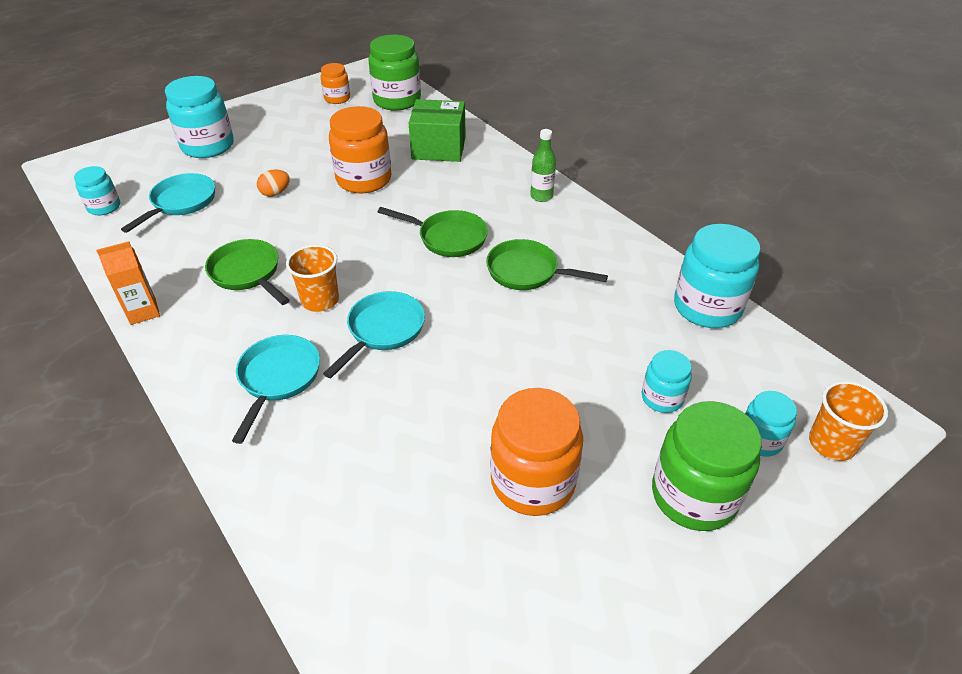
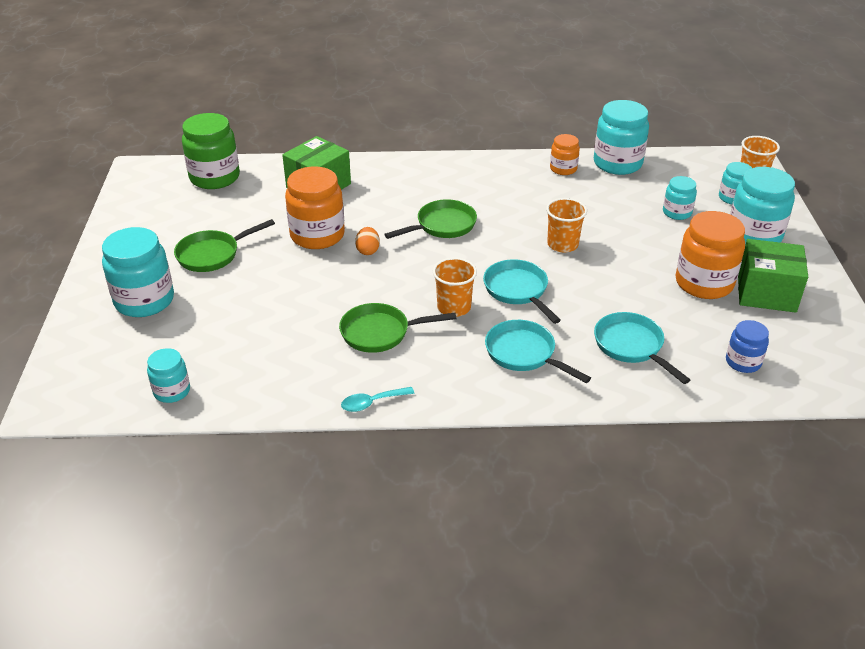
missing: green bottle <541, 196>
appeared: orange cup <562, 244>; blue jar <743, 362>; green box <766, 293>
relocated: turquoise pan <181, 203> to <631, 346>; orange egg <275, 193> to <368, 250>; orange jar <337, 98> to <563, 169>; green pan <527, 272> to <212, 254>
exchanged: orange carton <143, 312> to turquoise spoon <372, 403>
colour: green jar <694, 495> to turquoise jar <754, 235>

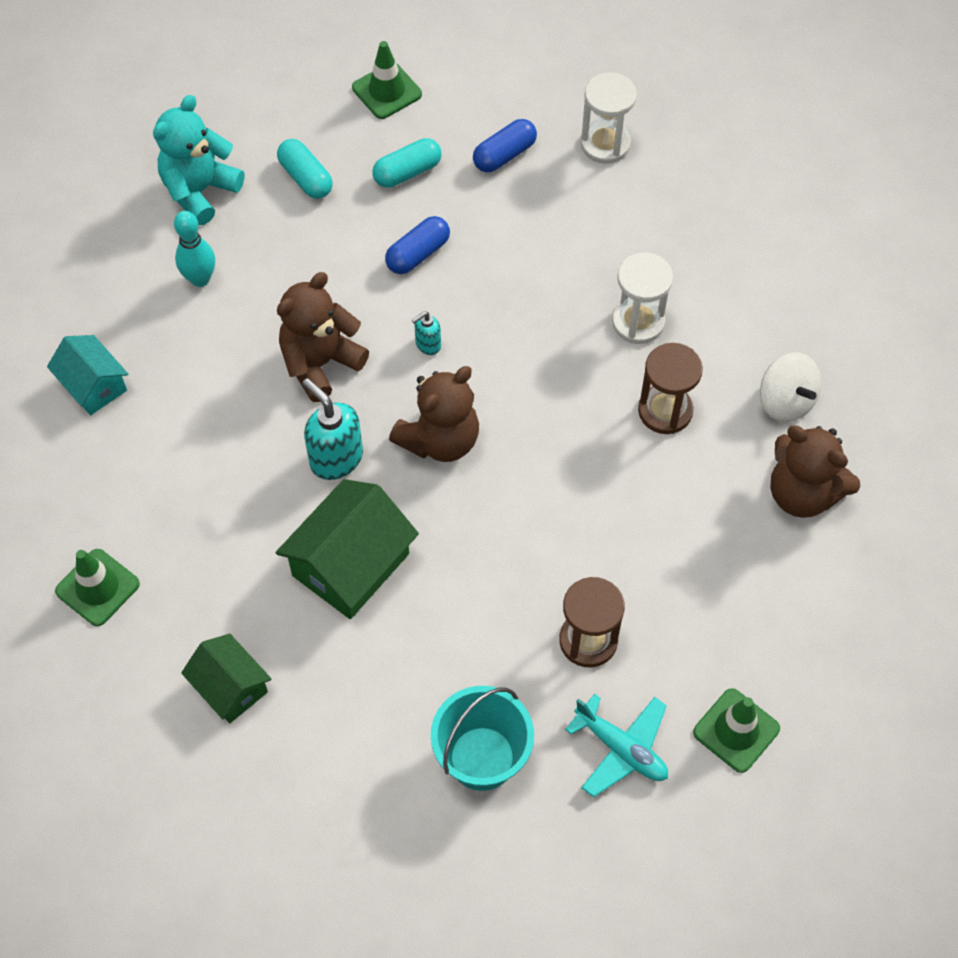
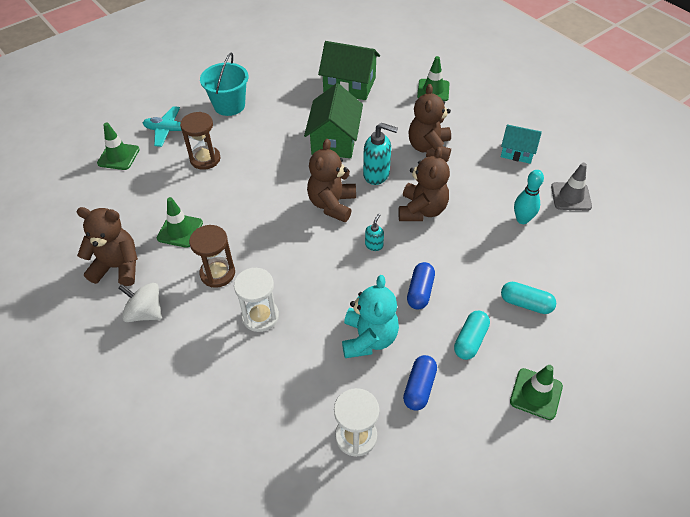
appeared: green traffic cone <180, 230>; brown teddy bear <429, 148>; grey traffic cone <571, 196>
relocated: turquoise teddy bear <200, 191> to <369, 338>
size: green house <230, 687> = <349, 85> x1.62

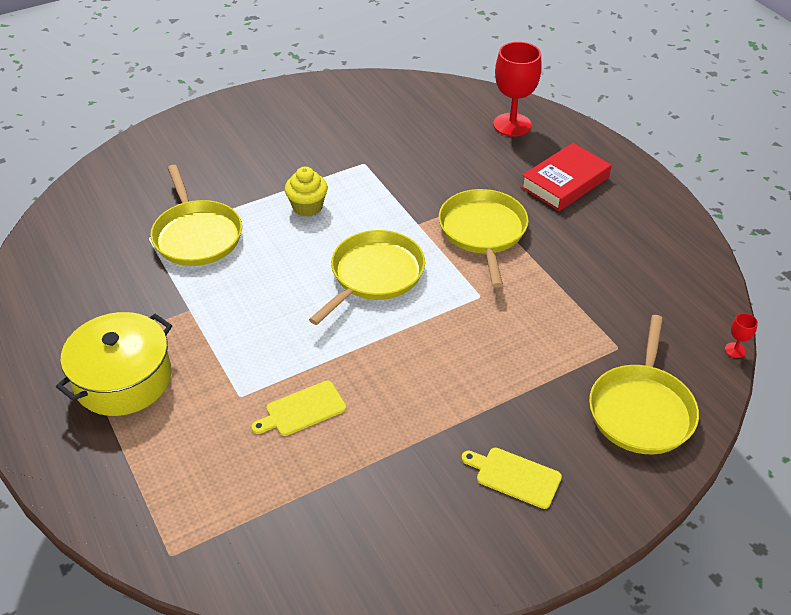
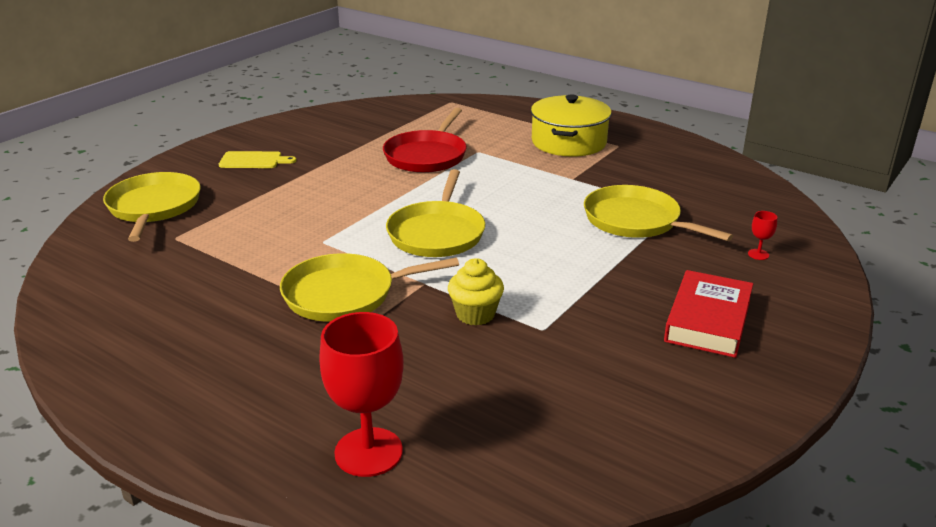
relocated: yellow cupcake <307, 207> to <475, 314>; red book <565, 182> to <708, 320>; red goblet <735, 350> to <758, 254>
exchanged: yellow cutting board <302, 410> to red pan <427, 155>
spun: yellow pan <483, 232> = <345, 294> 105 degrees clockwise

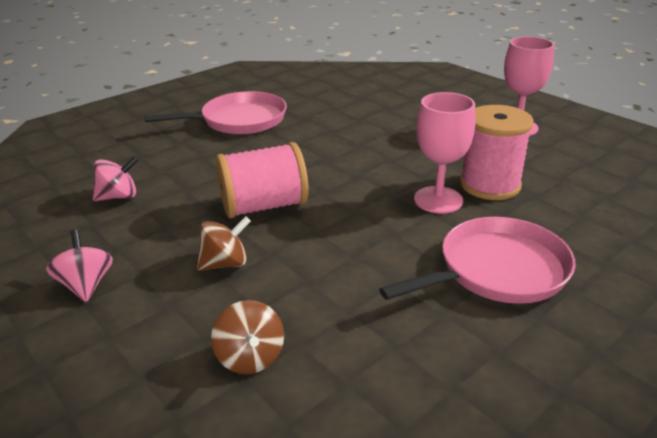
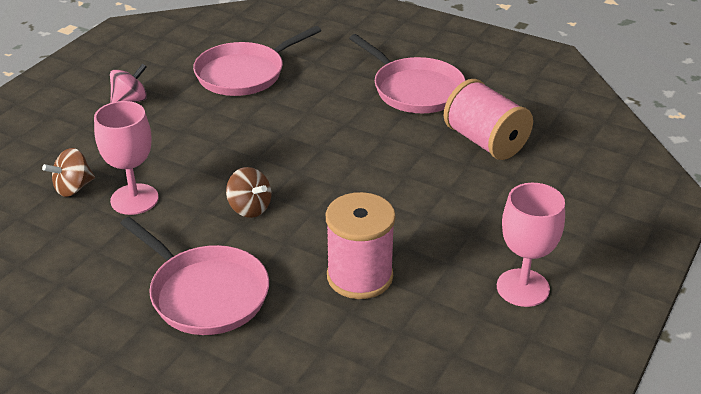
relocated: brown spinning top <225, 263> to <249, 208>; pink spool <264, 206> to <485, 142>; pink goblet <438, 200> to <134, 199>
exchanged: pink spinning top <119, 197> to pink pan <244, 74>

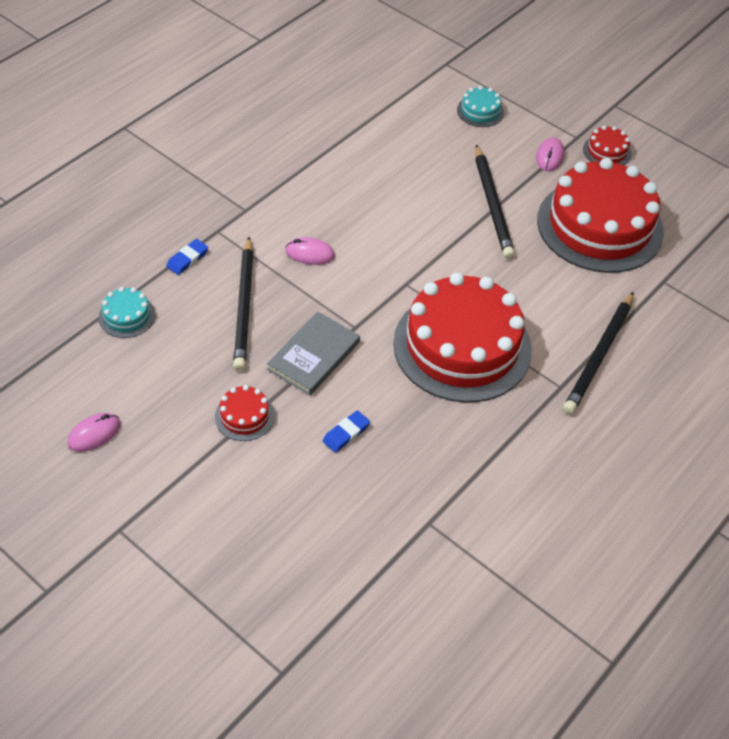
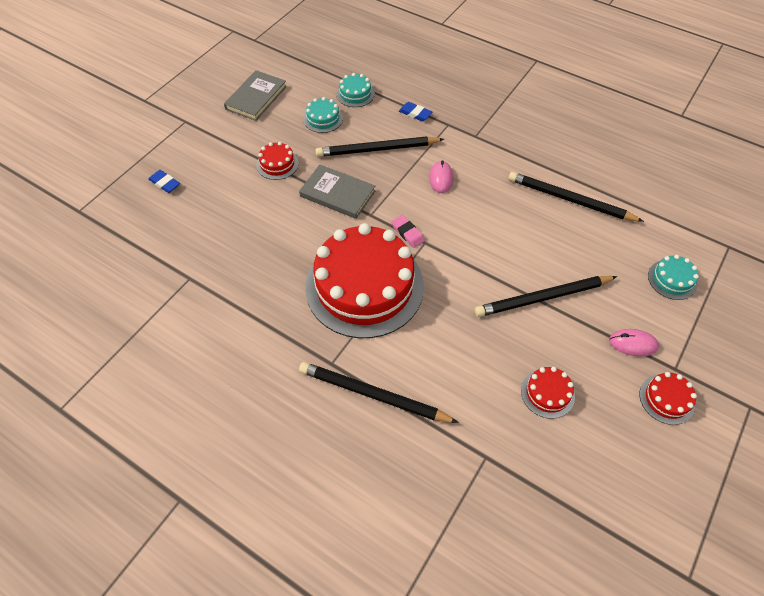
appeared: turquoise cake <323, 119>; pink eraser <407, 233>; black pencil <570, 200>
relocated: blue eraser <346, 433> to <165, 183>
exchanged: pink mouse <94, 434> to grey book <256, 97>
size: red cake <599, 226> = <547, 393> x0.41

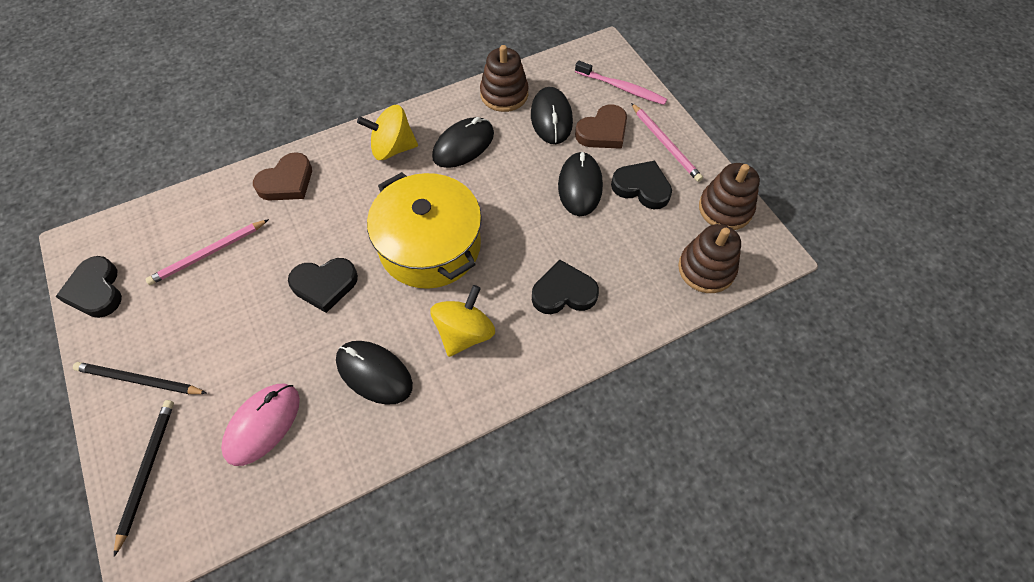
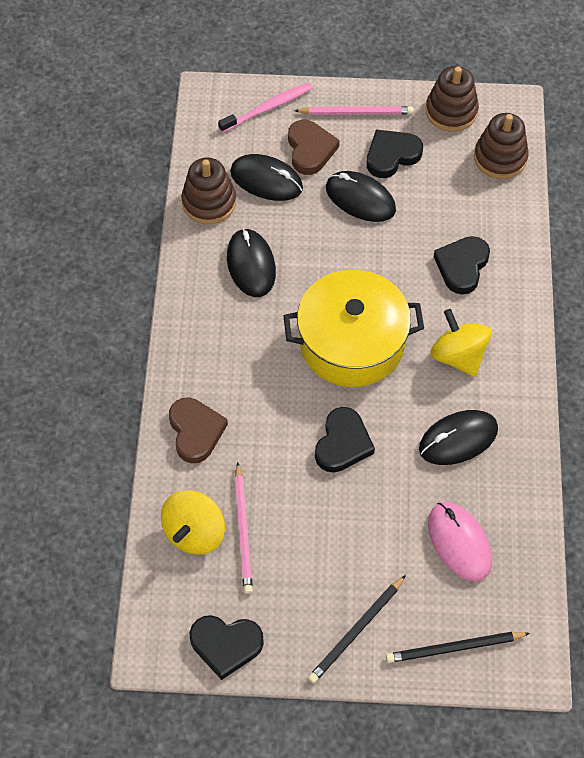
relocated: yellow spinning top <392, 148> to <194, 532>
spun: black pencil <147, 471> = <454, 648> 45 degrees counterclockwise

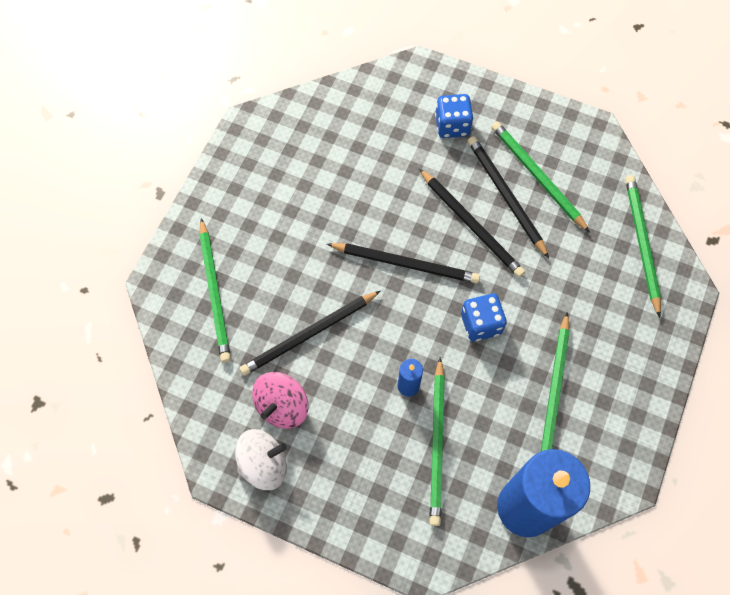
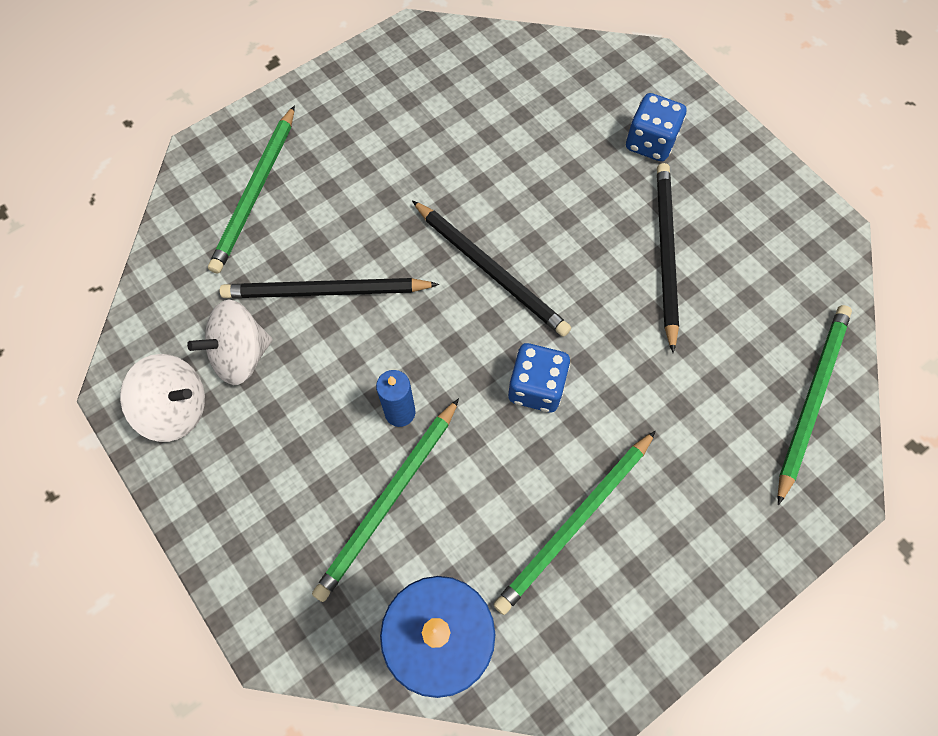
missing: black pencil <471, 225>; green pencil <537, 176>
colour: pink spinning top <282, 406> to white spinning top <241, 355>

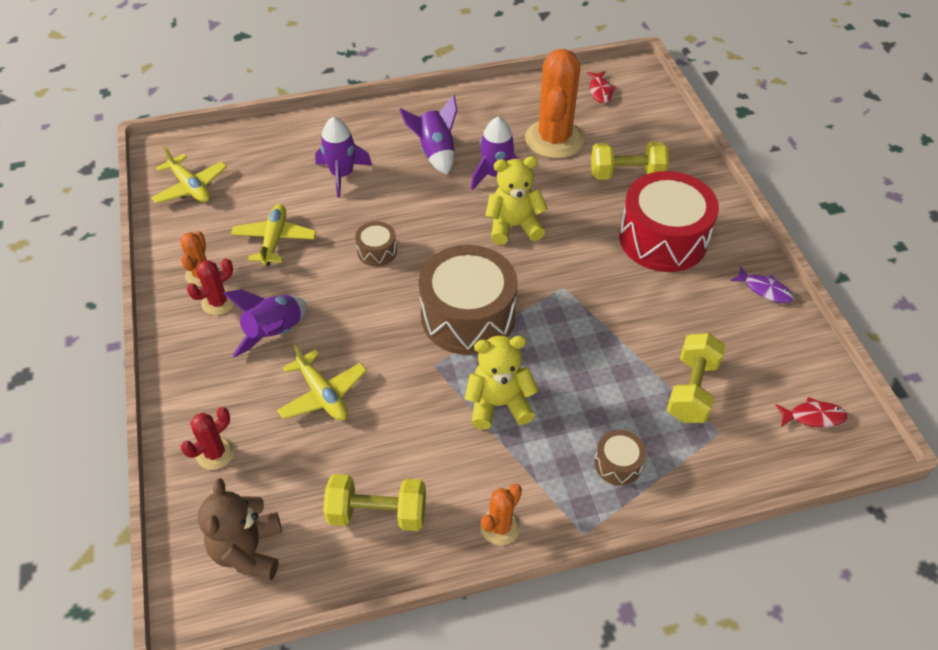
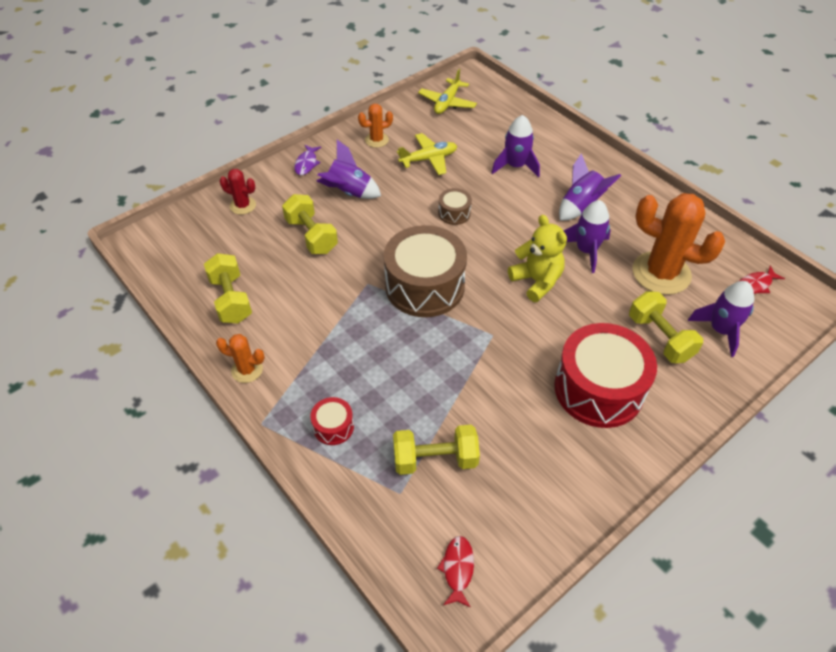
missing: red cactus <218, 302>; brown teddy bear <248, 550>; yellow teddy bear <499, 404>
appeared: purple rocket <720, 330>
relocated: purple fish <765, 290> to <306, 164>
exchanged: yellow plane <323, 394> to yellow dumbbell <311, 236>
colour: brown drum <618, 464> to red drum <333, 427>
spun: orange cactus <554, 139> = <661, 273> 45 degrees clockwise; red fish <813, 416> = <457, 569> 150 degrees counterclockwise

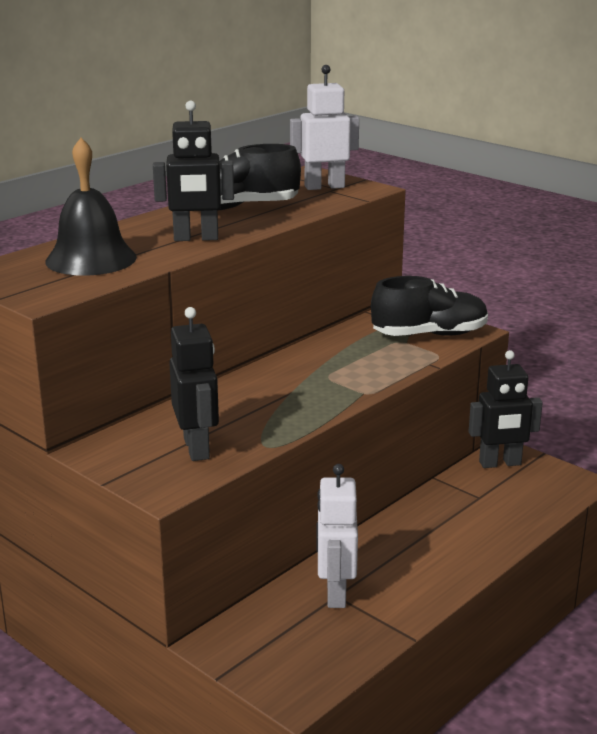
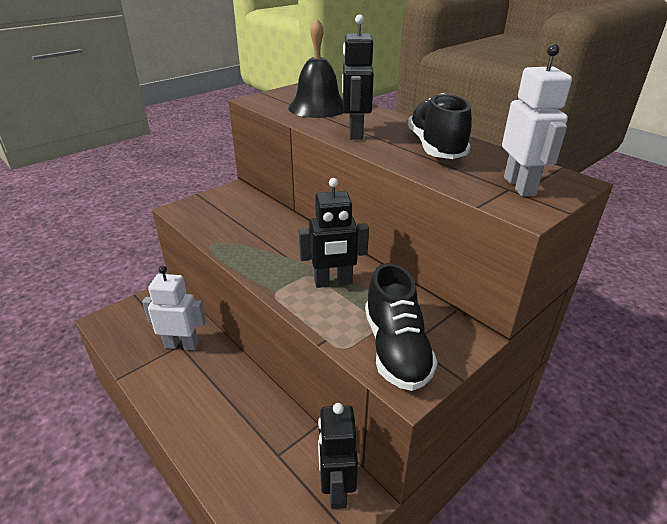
relocated: black robot <197, 448> to <333, 282>

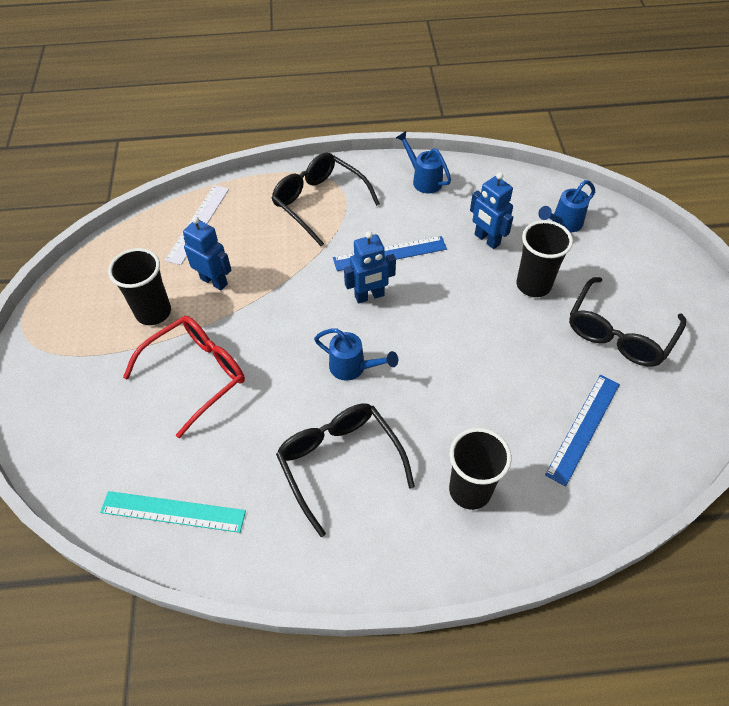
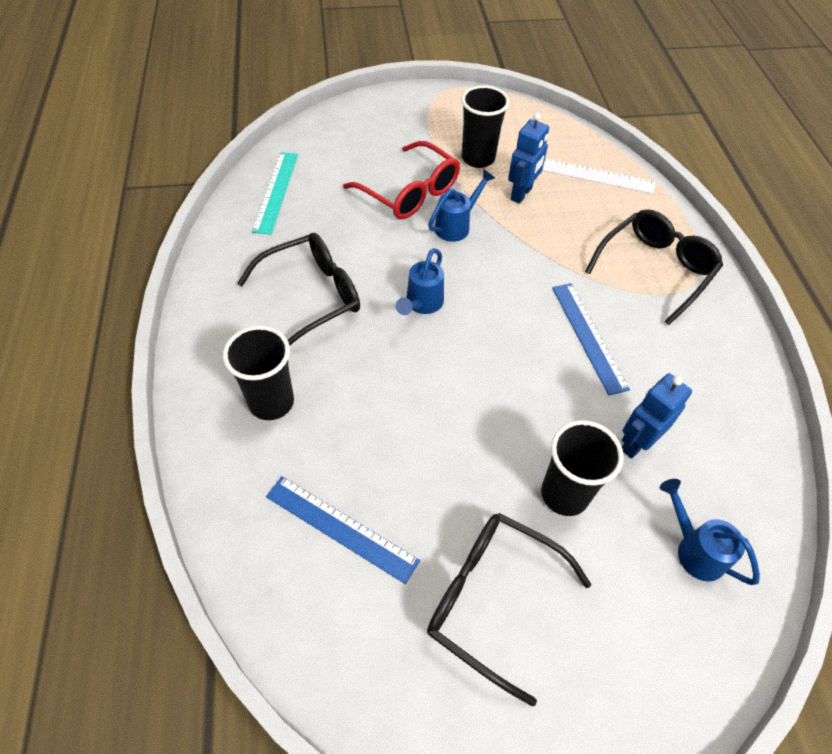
missing: blue robot <369, 296>
relocated: blue watering can <423, 179> to <457, 225>

